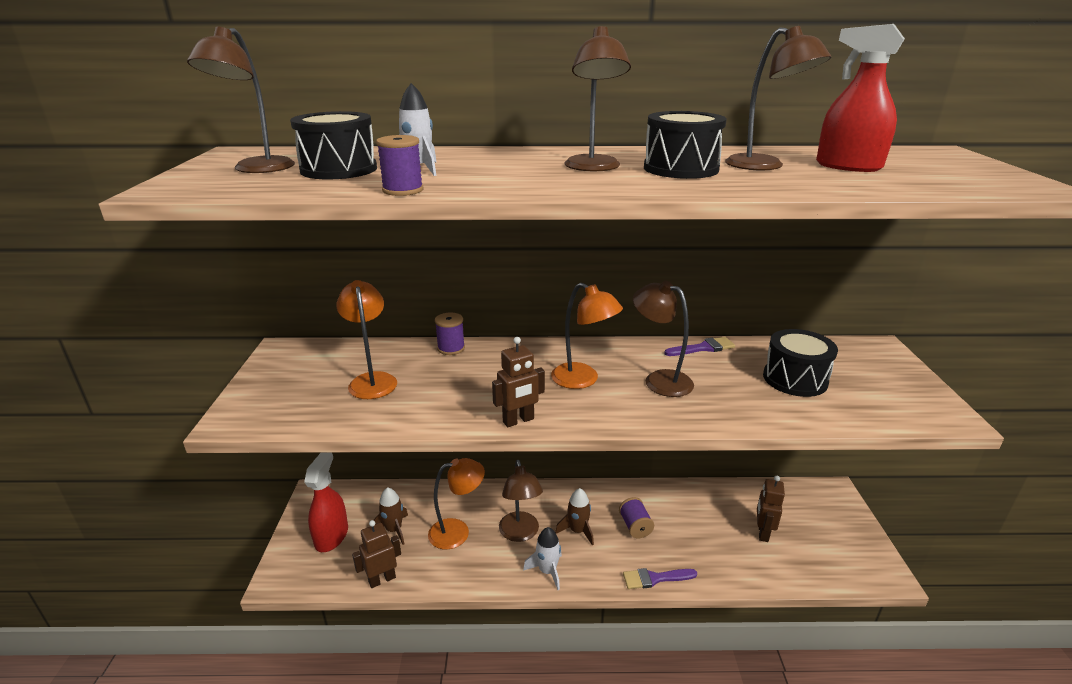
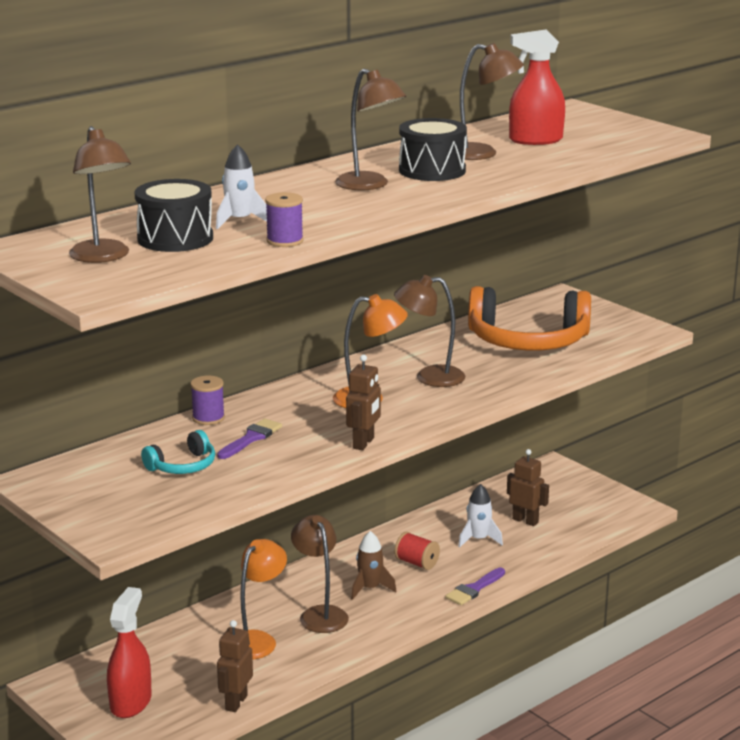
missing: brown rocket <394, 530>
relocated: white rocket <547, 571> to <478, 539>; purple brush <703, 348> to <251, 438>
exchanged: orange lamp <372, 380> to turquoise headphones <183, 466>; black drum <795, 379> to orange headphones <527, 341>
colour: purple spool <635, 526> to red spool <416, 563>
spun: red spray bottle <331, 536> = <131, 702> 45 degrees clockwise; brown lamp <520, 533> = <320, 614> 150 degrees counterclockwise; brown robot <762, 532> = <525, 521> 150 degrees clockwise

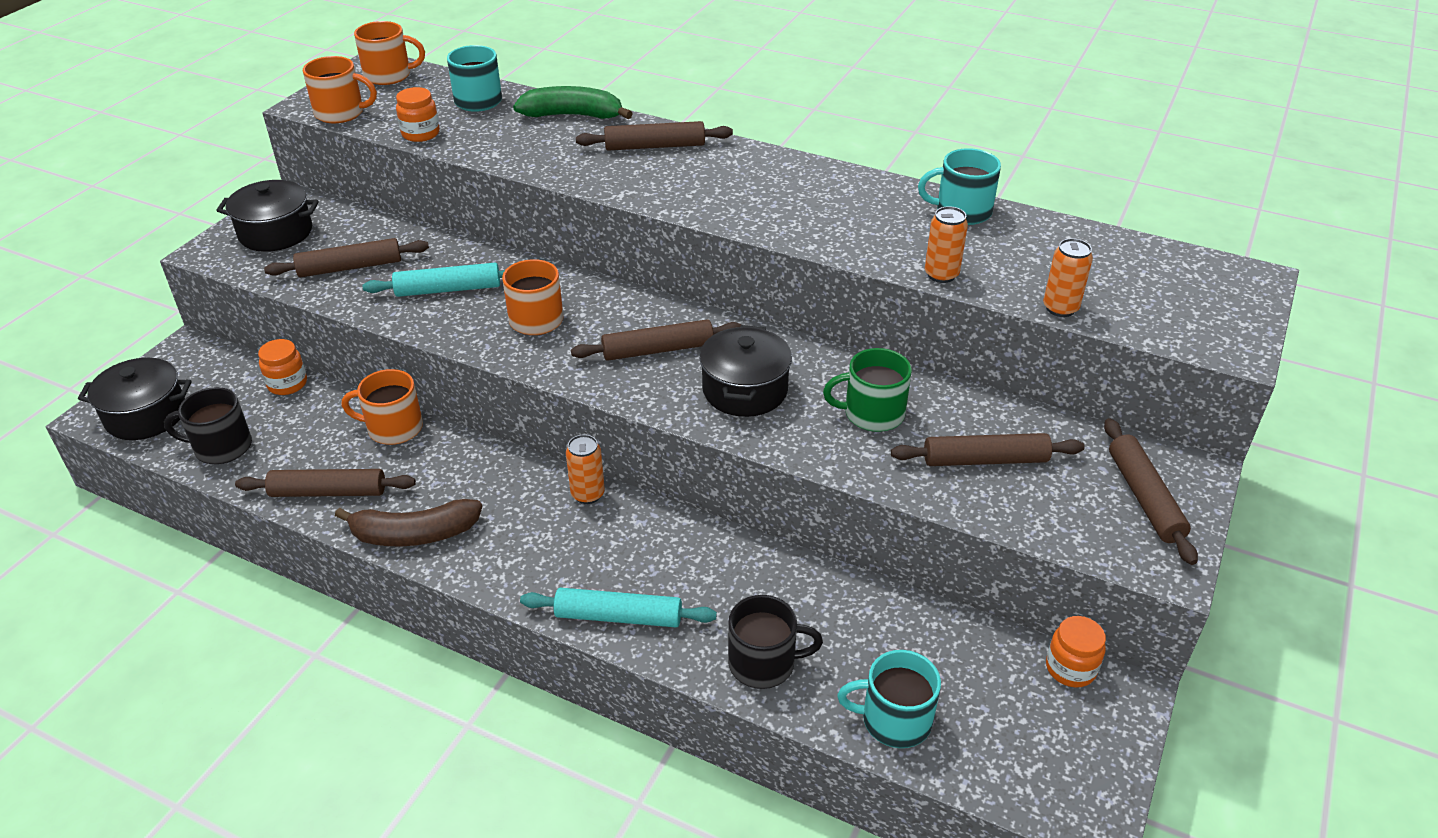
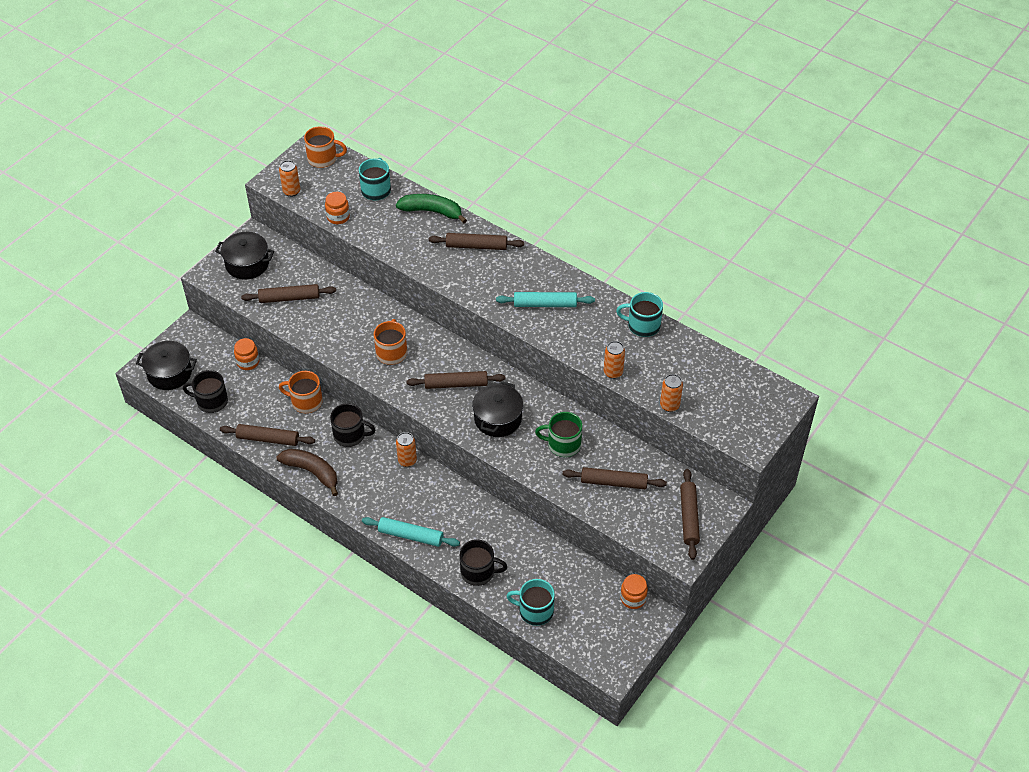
appeared: black mug <350, 435>
relocated: turquoise rolling pin <448, 289> to <545, 304>
exchanged: orange mug <341, 113> to orange can <291, 191>
spun: brown banana <414, 534> = <312, 472> 150 degrees counterclockwise

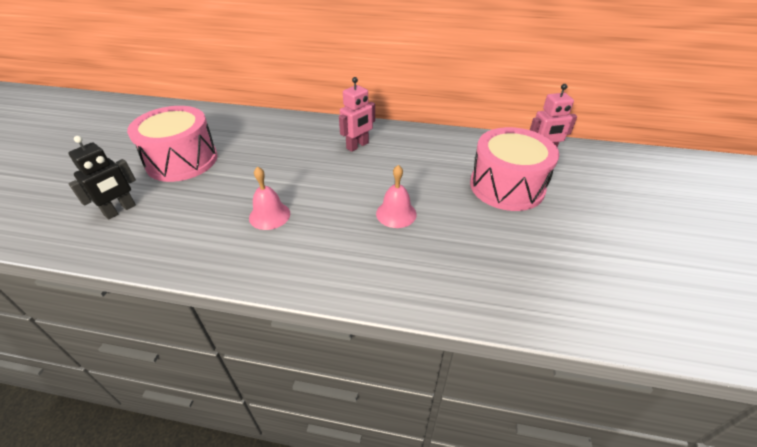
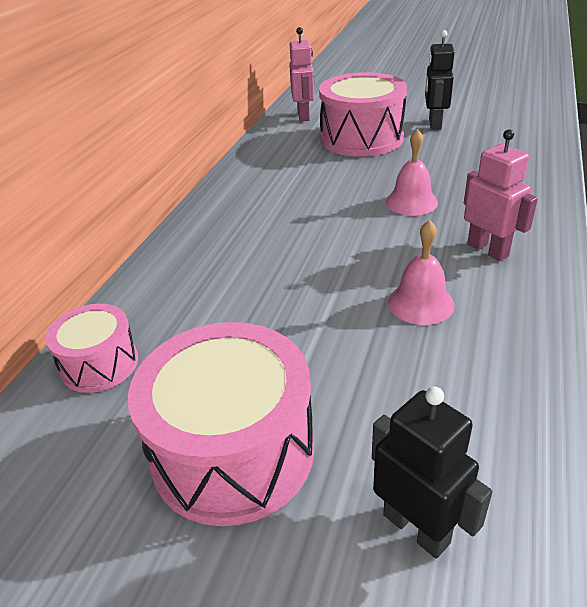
appeared: pink drum <99, 364>; black robot <434, 124>
relocated: pink robot <357, 146> to <488, 250>

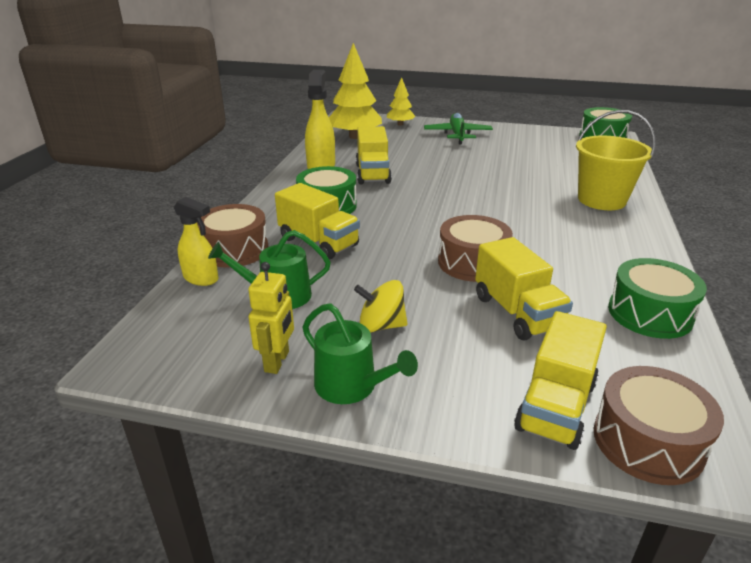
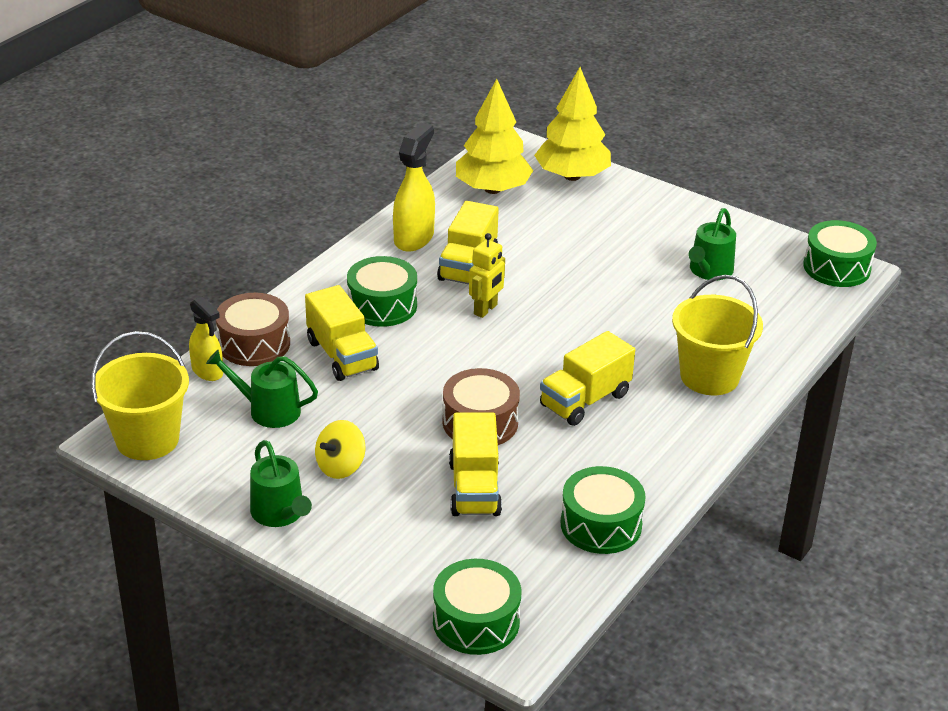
missing: green plane <457, 135>
appeared: yellow bucket <147, 439>; green watering can <709, 271>
relocated: yellow robot <277, 361> to <486, 309>; yellow truck <556, 406> to <585, 400>
colour: brown drum <648, 441> to green drum <476, 621>
spun: yellow spinning top <381, 325> = <340, 466> 75 degrees counterclockwise
size: yellow tree <400, 124> = <572, 176> x1.82

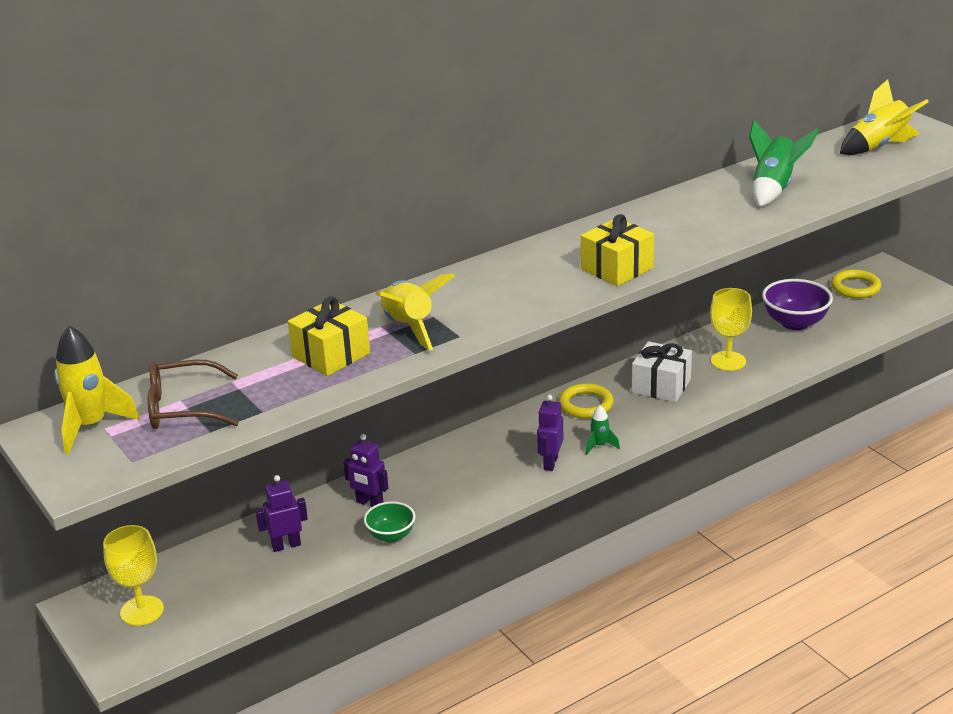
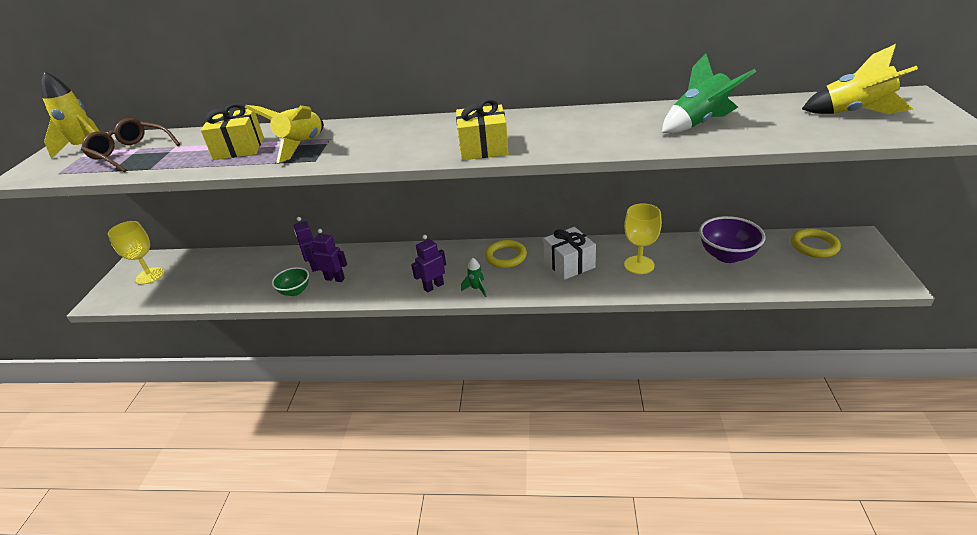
relocated: purple robot <286, 545> to <335, 279>

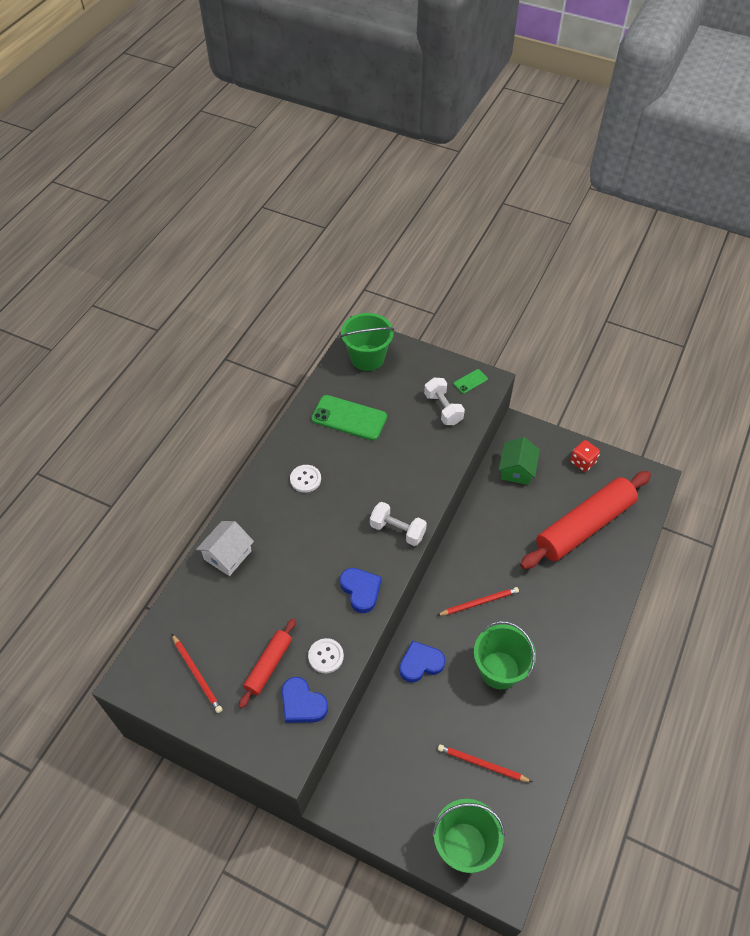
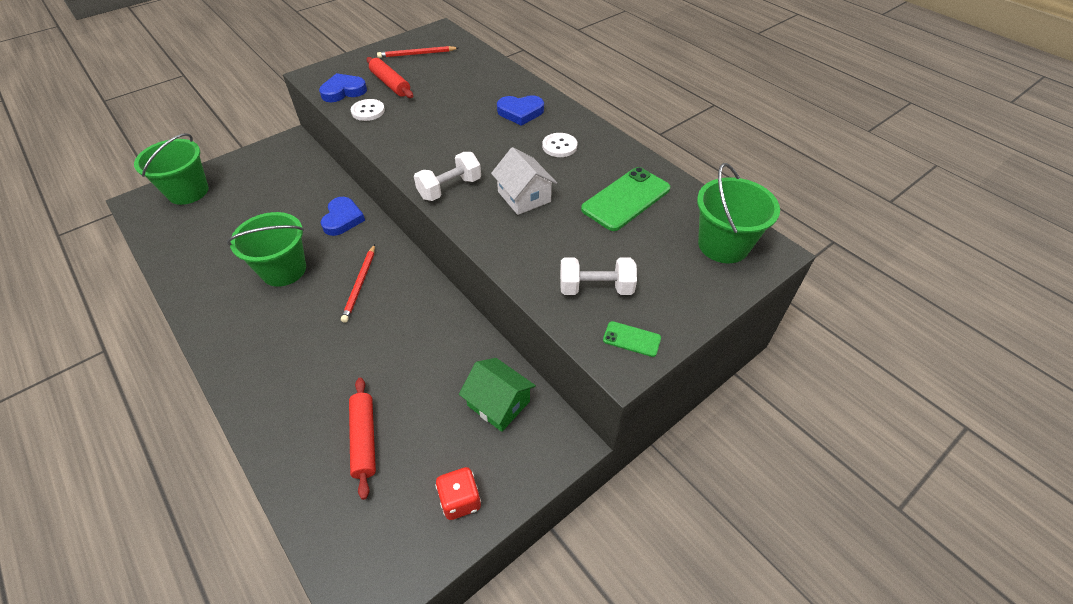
missing: red pencil <482, 764>
relocated: white house <228, 555> to <524, 197>; blue heart <361, 590> to <520, 112>
spun: green phone <470, 381> = <631, 339> 60 degrees counterclockwise
size: red rolling pin <584, 526> = <364, 439> x0.49

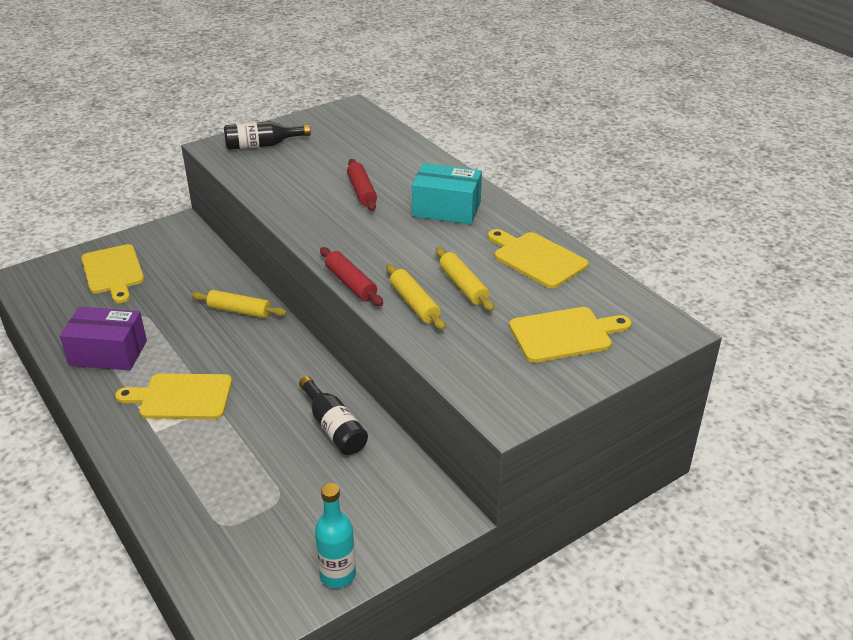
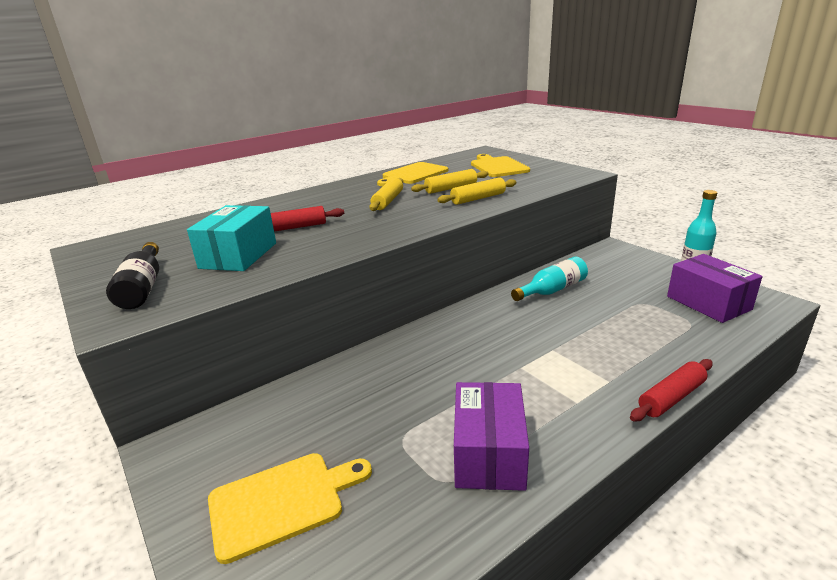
missing: yellow cutting board <181, 397>
appeared: purple box <708, 303>
relocated: yellow rolling pin <239, 311> to <388, 201>; red rolling pin <350, 283> to <671, 398>; turquoise box <446, 209> to <239, 255>
colour: black bottle <334, 427> to turquoise bottle <552, 290>

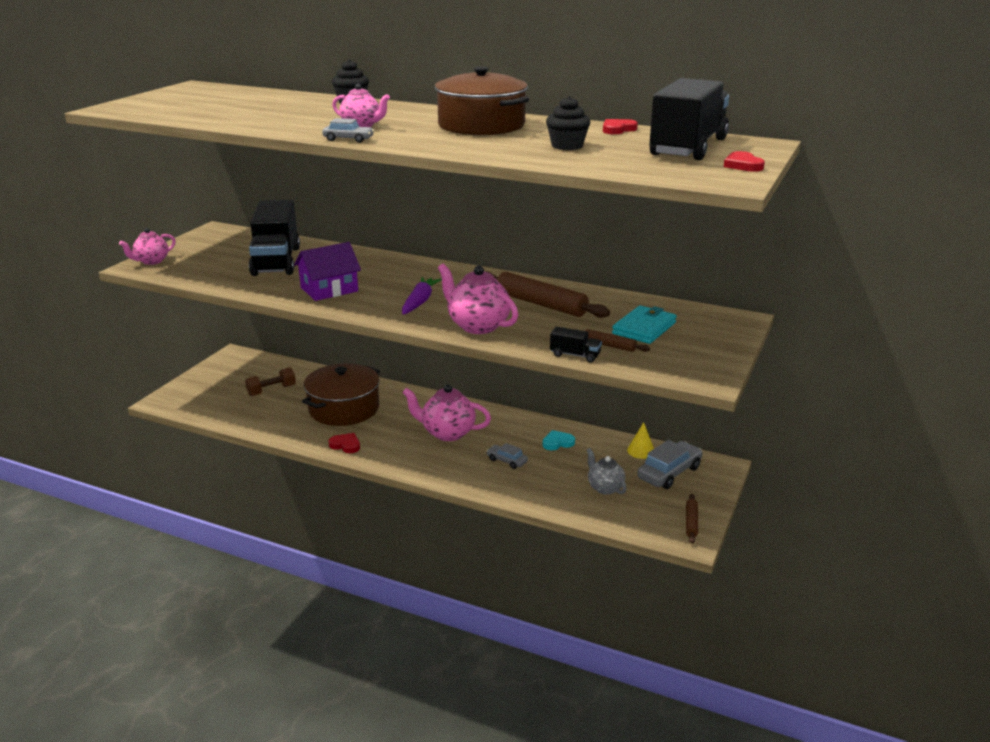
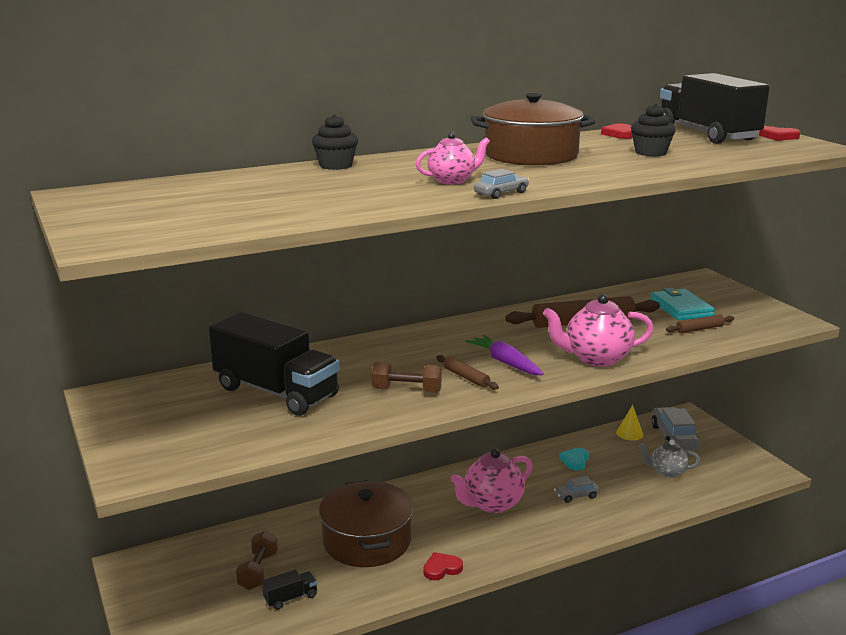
missing: pink teapot <151, 261>
relocated: black truck <575, 355> to <290, 598>; brown rolling pin <691, 522> to <466, 377>
exchanged: purple house <329, 289> to brown dumbbell <406, 390>

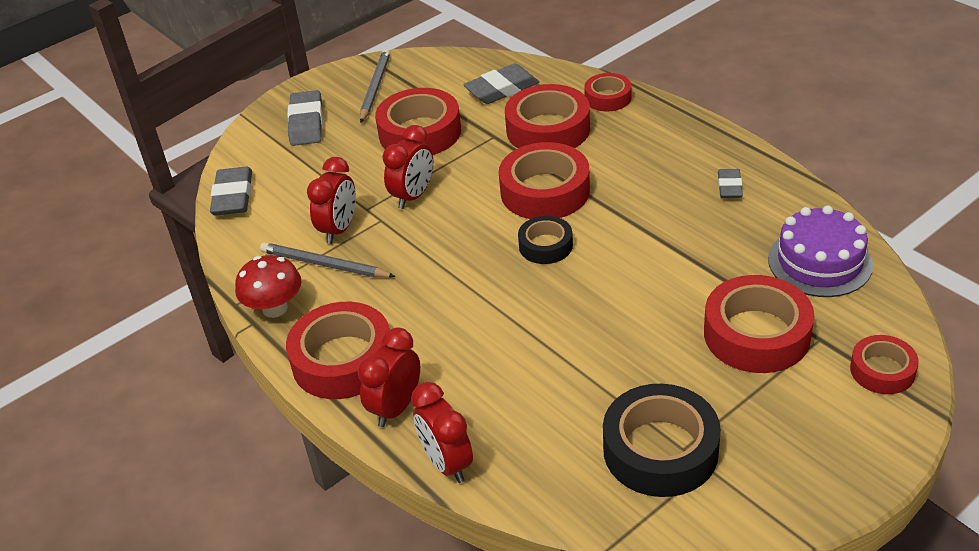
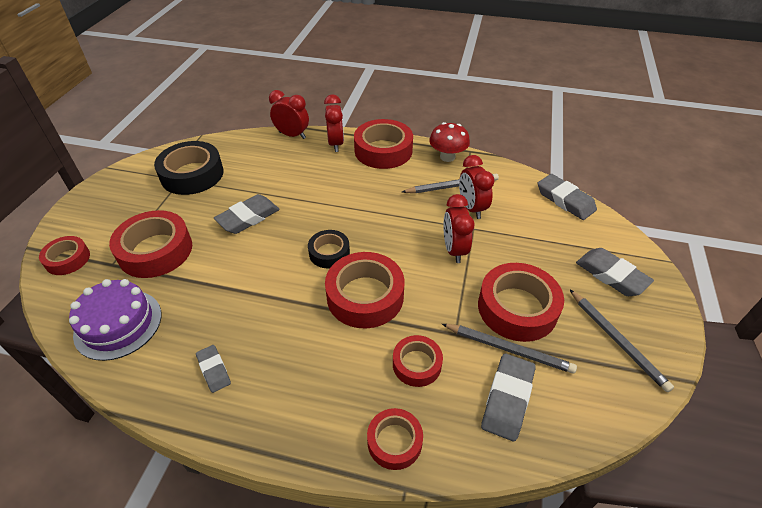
appeared: grey eraser <248, 217>; grey pencil <508, 349>
size: red tape <548, 129> = <417, 364> x0.57

